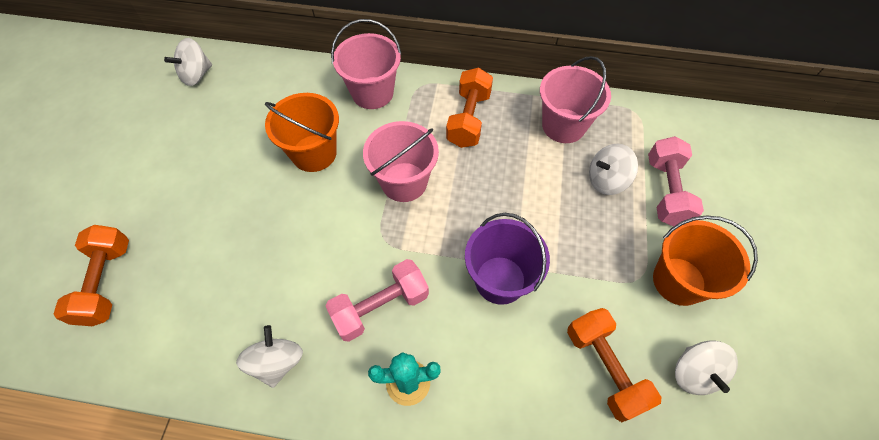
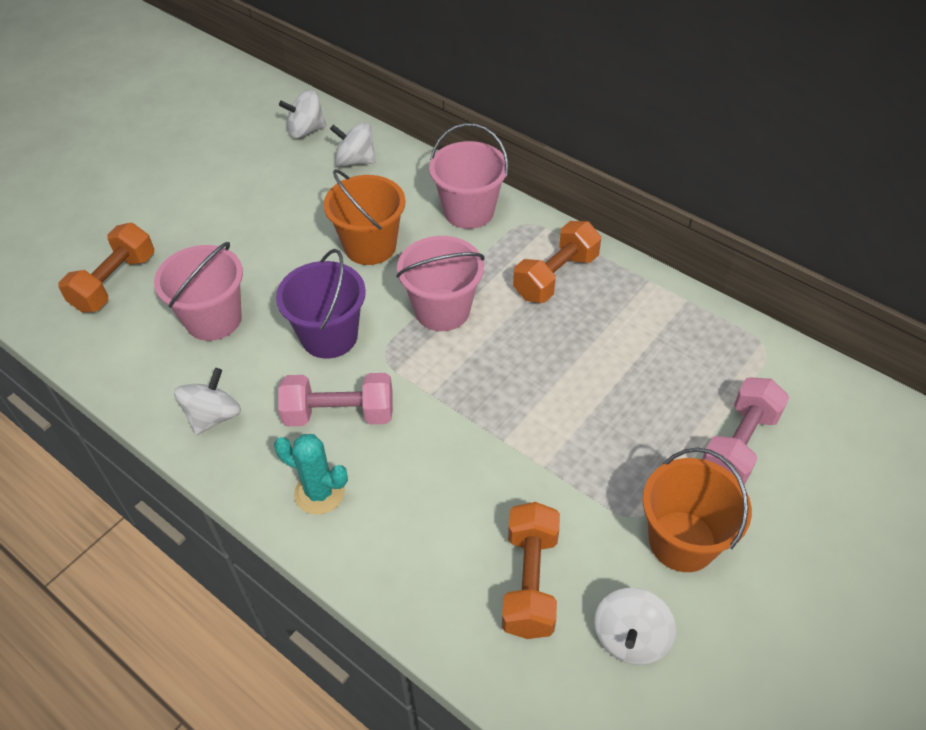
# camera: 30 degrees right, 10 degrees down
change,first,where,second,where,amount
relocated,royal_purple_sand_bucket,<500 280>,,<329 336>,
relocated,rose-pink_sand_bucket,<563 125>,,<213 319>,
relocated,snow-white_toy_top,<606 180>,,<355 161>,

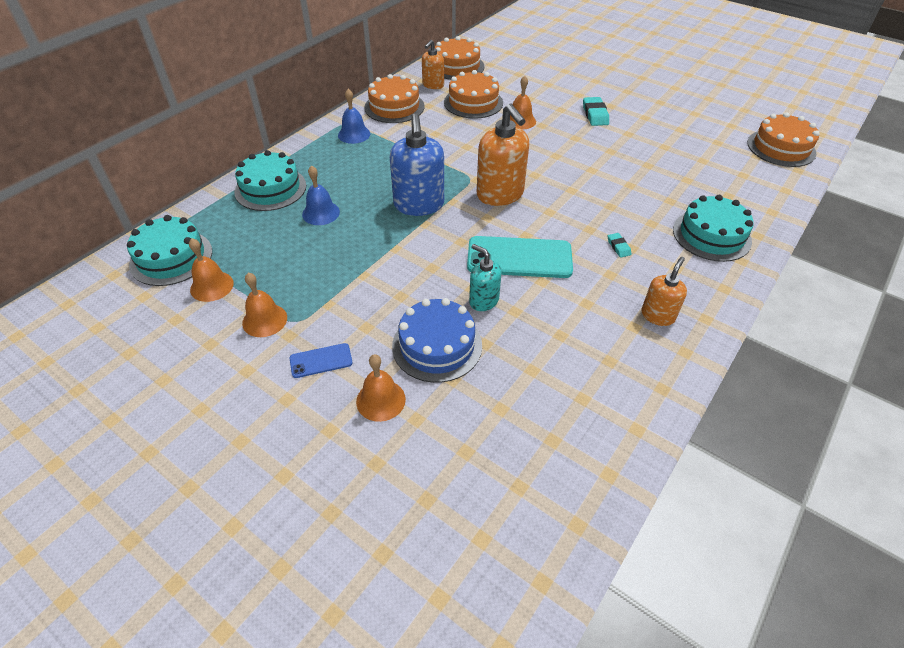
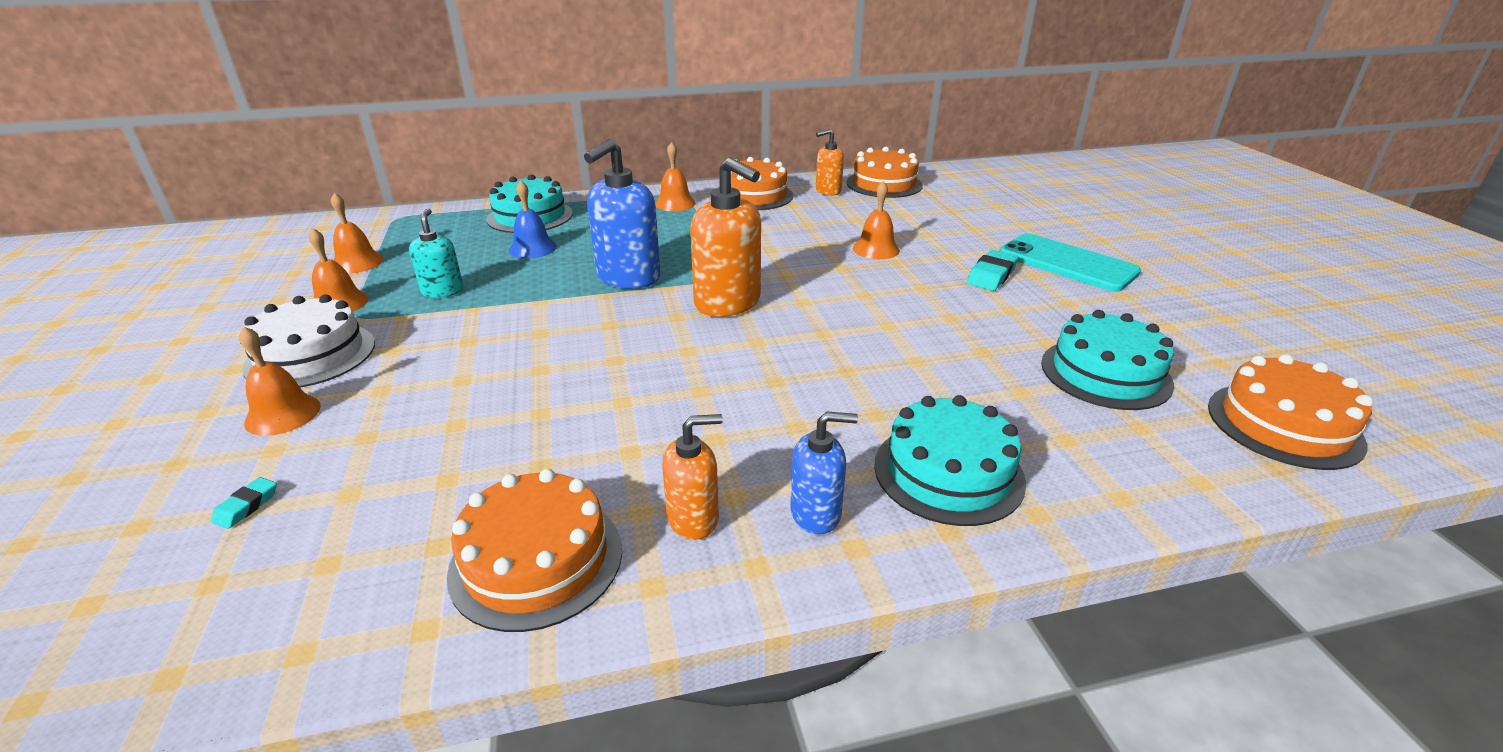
# camera: 40 degrees right, 15 degrees down
change,first,where,second,where,amount
missing,royal_blue_layer_cake,<437 345>,,,
appeared,,,royal_blue_soap_dispenser,<816 513>,
relocated,turquoise_layer_cake,<171 257>,,<1105 373>,
relocated,orange-coloured_layer_cake,<473 102>,,<536 560>,
relocated,turquoise_mobile_phone,<519 258>,,<1067 263>,
relocated,turquoise_soap_dispenser,<483 301>,,<442 291>,
relocated,turquoise_pencil_eraser,<618 247>,,<246 506>,
exchanged,royal_blue_mobile_phone,<321 361>,snow-white_layer_cake,<310 355>,
colour,royal_blue_hand_bell,<354 134>,orange-coloured_hand_bell,<675 203>,
spun,orange-coloured_soap_dispenser,<500 194>,,<728 303>,60 degrees counterclockwise

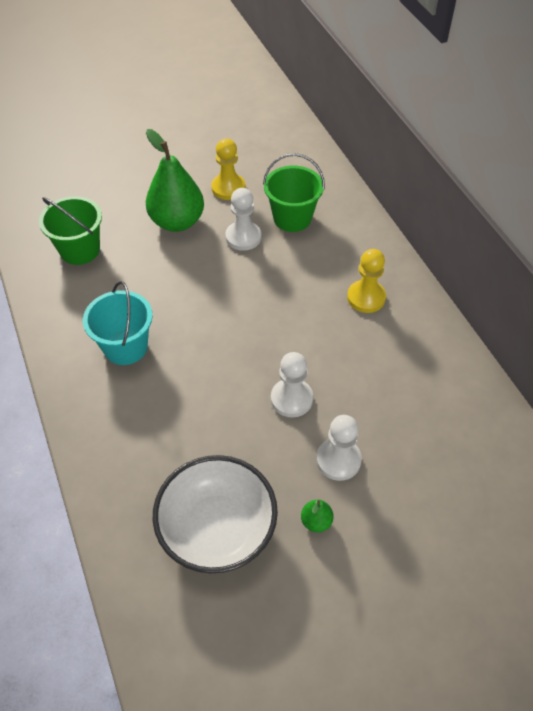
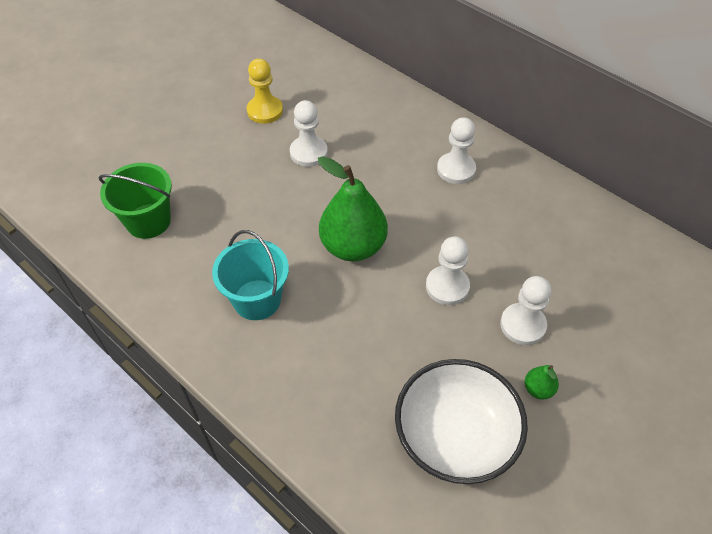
# camera: 25 degrees left, 0 degrees up
change,first,where,second,where,amount
missing,leaf-green_sand_bucket,<292 218>,,,
relocated,leaf-green_pear_fruit,<177 222>,,<353 246>,
colour,golden_game_pawn,<366 298>,snow-white_game_pawn,<456 169>,

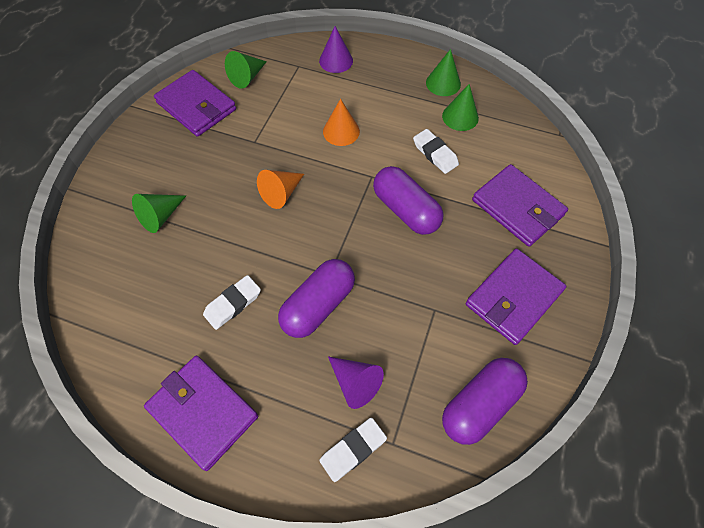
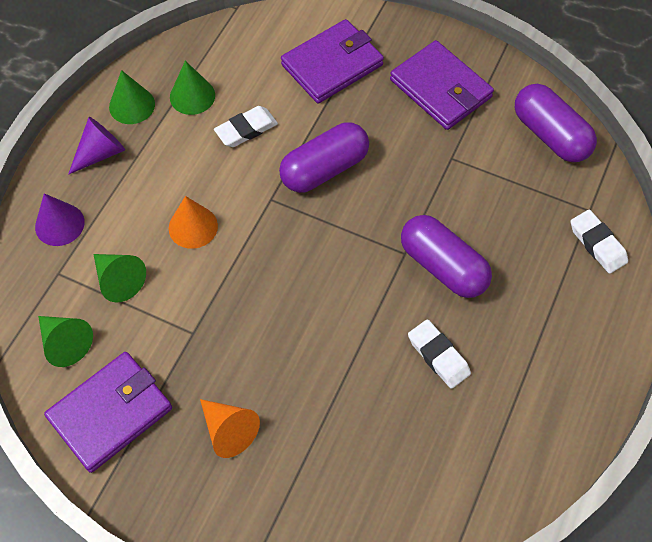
# camera: 85 degrees left, 0 degrees up
change,first,where,second,where,amount
missing,royal_purple_wallet,<203 412>,,,
relocated,leaf-green_cone_shape,<160 216>,,<119 280>,
relocated,orange-coloured_cone_shape,<281 193>,,<229 430>,
relocated,royal_purple_cone_shape,<355 383>,,<100 153>,

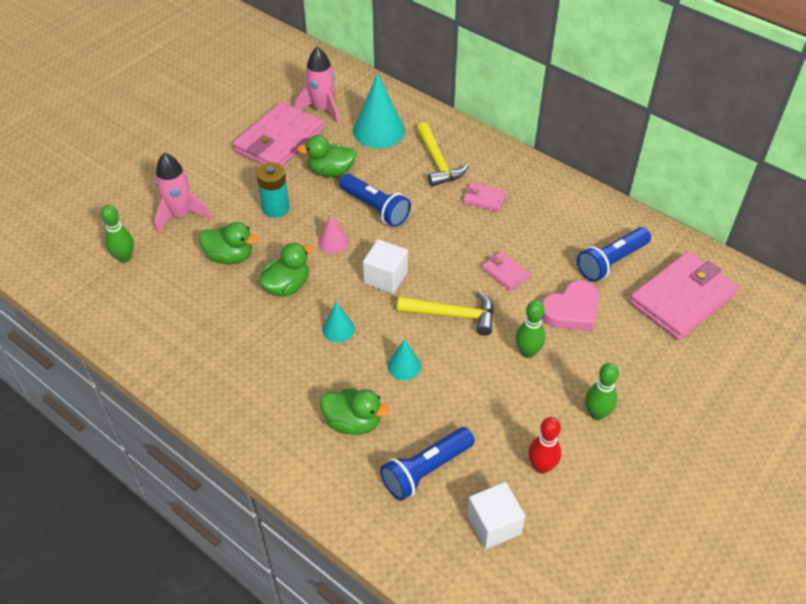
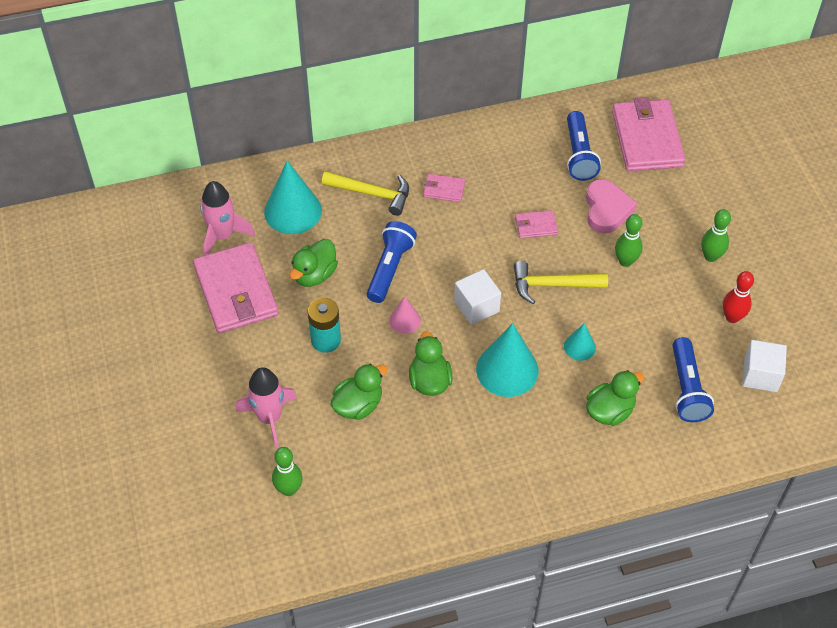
# camera: 55 degrees left, 5 degrees up
change,first,where,second,where,amount
spun,royal_blue_flashlight,<375 208>,,<389 268>,60 degrees counterclockwise
spun,golden_carpenter's_hammer,<453 315>,,<552 285>,135 degrees counterclockwise
spun,rose-pink_wallet,<484 199>,,<444 190>,45 degrees clockwise
size,turquoise_cone_shape,<338 329>,,<507 370>,x1.93

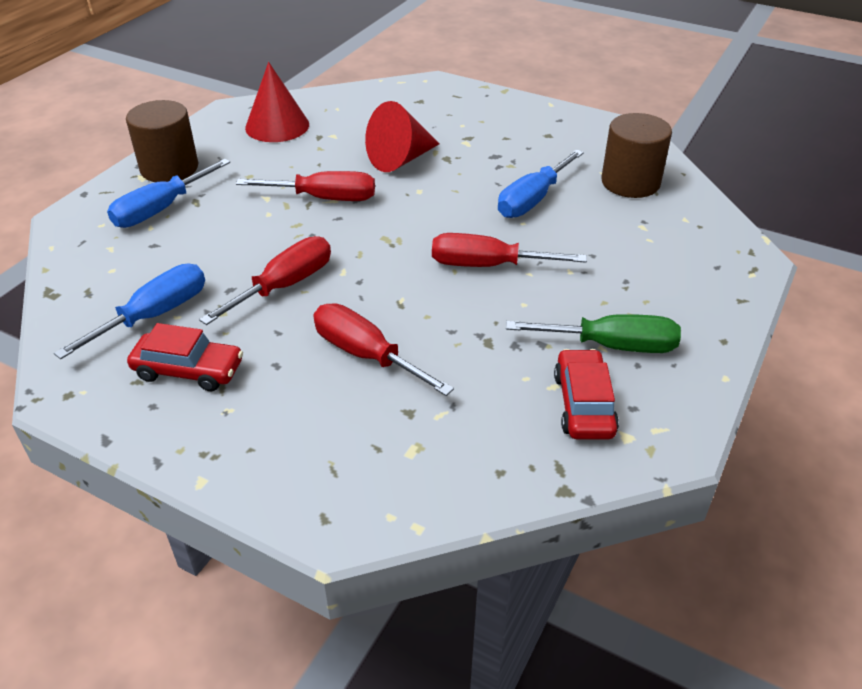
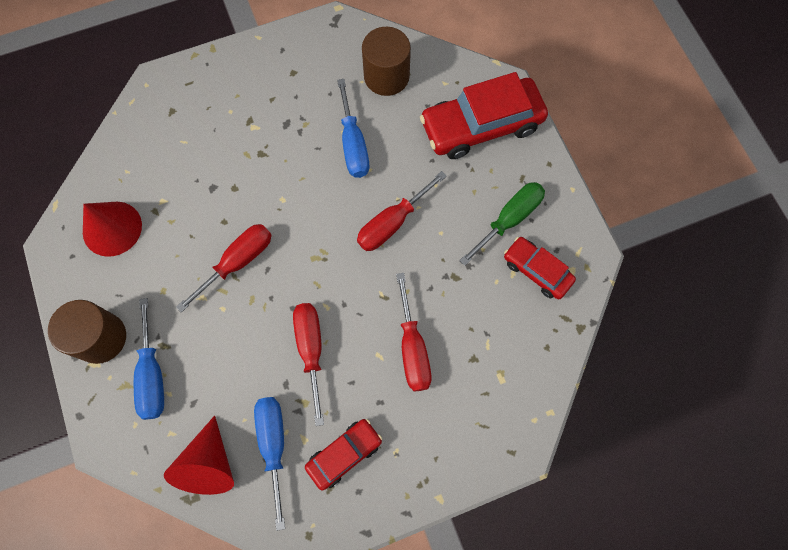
# camera: 50 degrees left, 30 degrees up
change,first,where,second,where,amount
appeared,,,crimson_toy_car,<481 125>,
relocated,crimson_cone_shape,<400 159>,,<209 464>,
spun,crimson_flat_screwdriver,<366 355>,,<412 348>,90 degrees counterclockwise

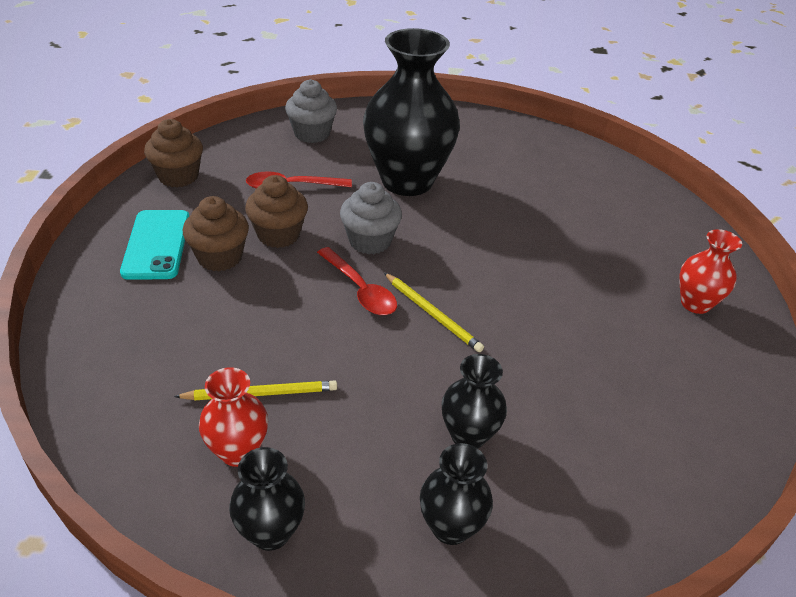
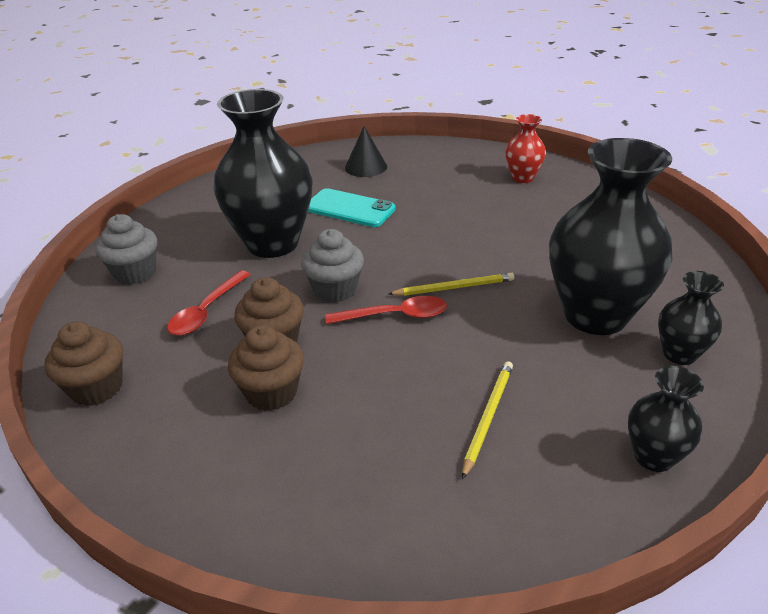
# camera: 55 degrees left, 5 degrees down
change,first,where,second,where,amount
missing,crimson_vase,<238 451>,,,
appeared,,,ebony_cone_shape,<366 167>,
relocated,turquoise_mobile_phone,<156 244>,,<349 209>,
size,ebony_vase,<468 435>,,<595 315>,x2.09

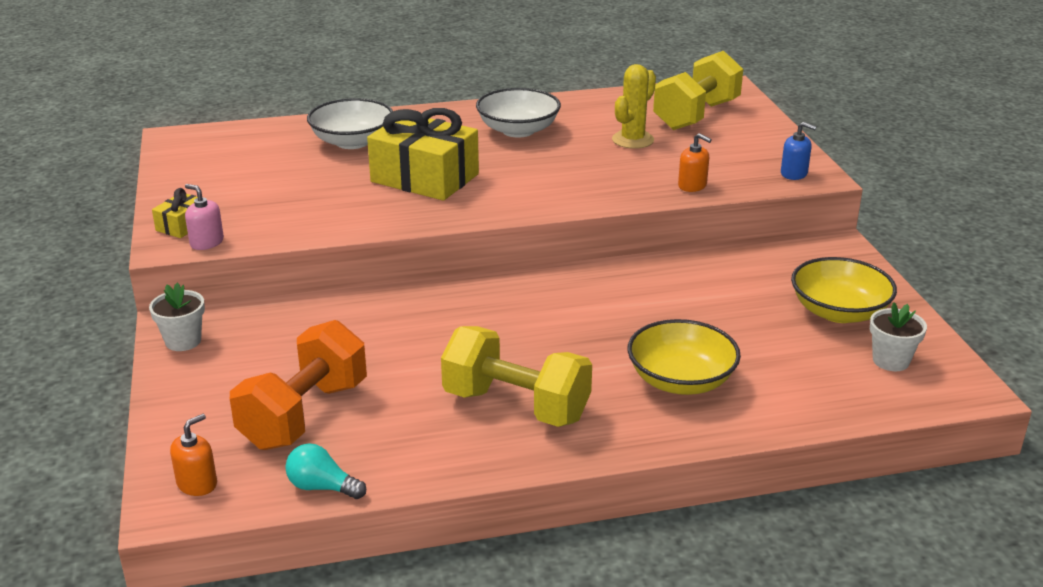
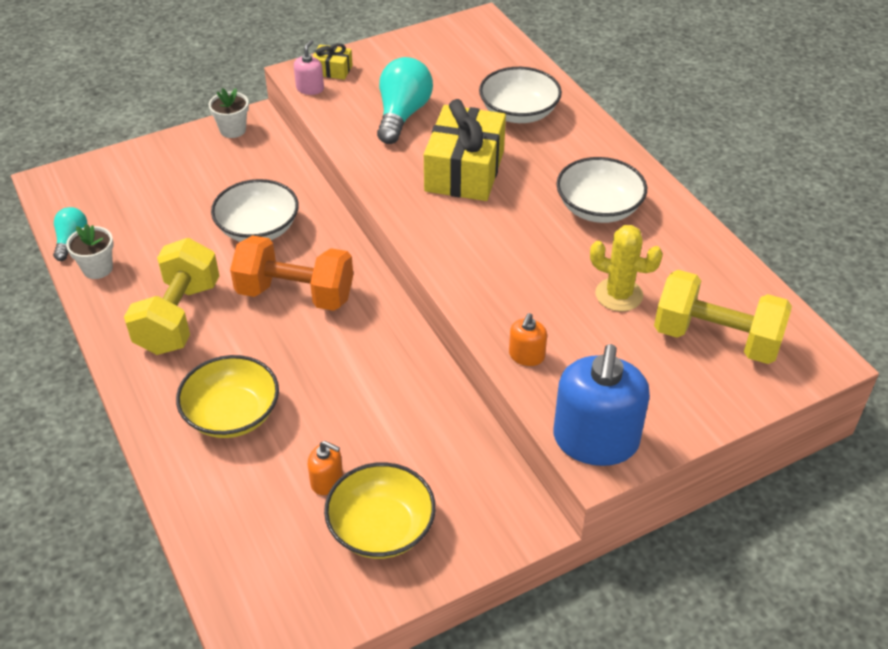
# camera: 75 degrees right, 15 degrees up
change,first,where,second,where,amount
appeared,,,snow-white_deep_dish,<258 228>,
appeared,,,turquoise_lightbulb,<402 115>,
relocated,orange-coloured_soap_dispenser,<197 483>,,<327 481>,
relocated,orange-coloured_hand_weight,<304 415>,,<295 294>,
relocated,snow-white_flower_pot,<891 361>,,<98 268>,
size,royal_blue_soap_dispenser,<794 174>,,<595 440>,x2.18

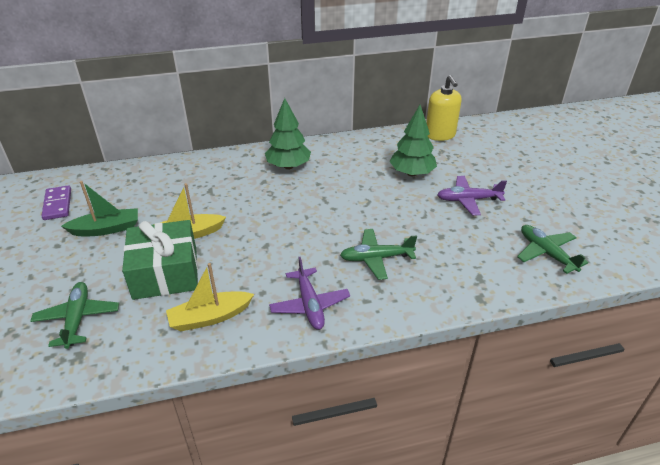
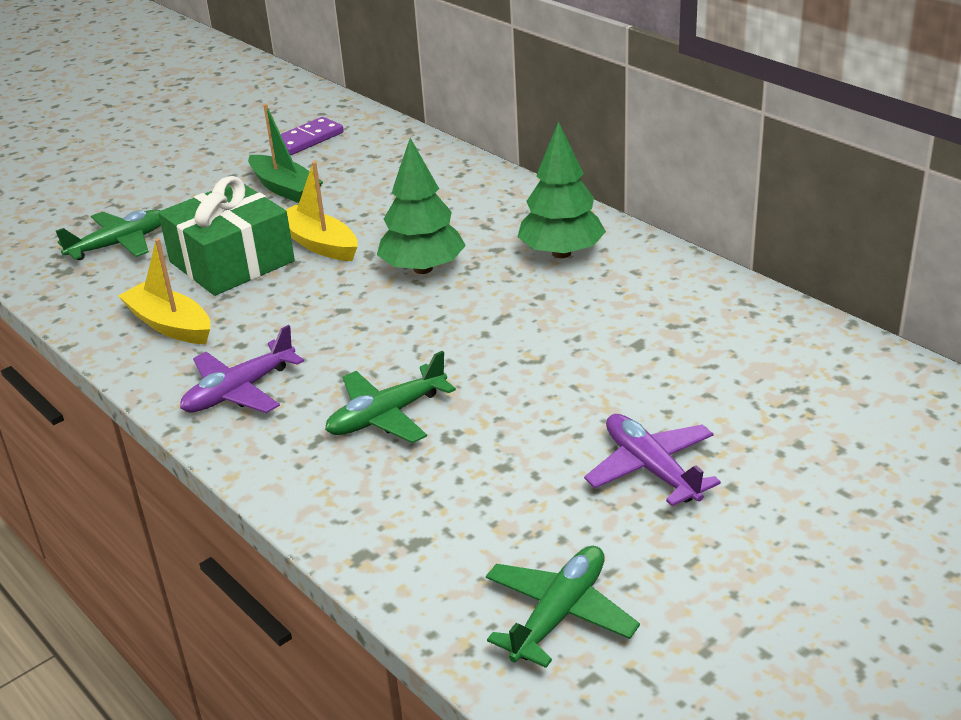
# camera: 65 degrees right, 5 degrees down
change,first,where,second,where,amount
missing,golden_soap_dispenser,<440 135>,,,
relocated,leaf-green_fir_tree,<412 173>,,<423 269>,
spun,leaf-green_toy_plane,<376 258>,,<387 416>,90 degrees counterclockwise

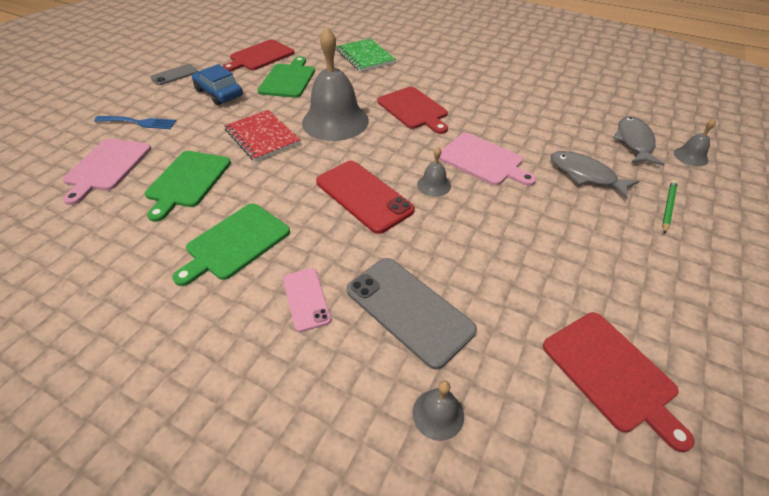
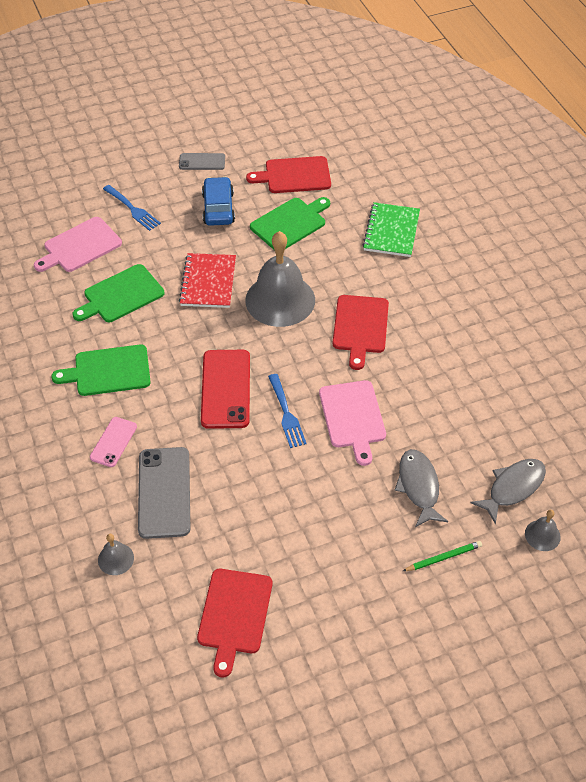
# camera: 40 degrees right, 5 degrees up
change,first,where,second,where,amount
exchanged,gray_hand_bell,<434 185>,royal_blue_fork,<286 414>,

